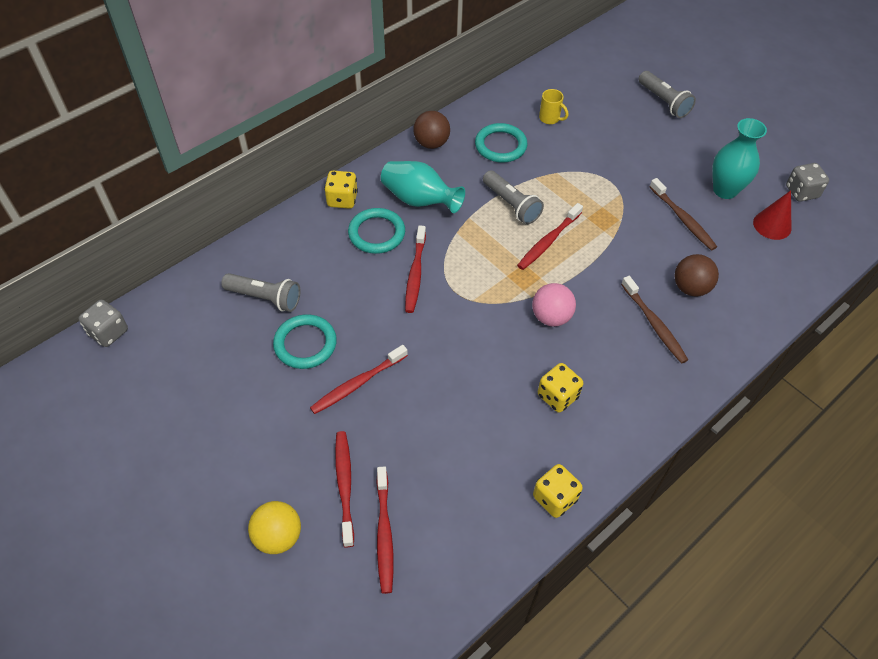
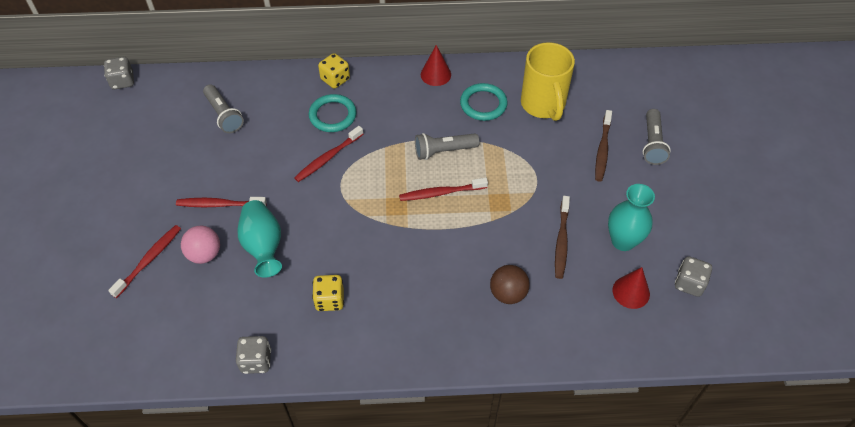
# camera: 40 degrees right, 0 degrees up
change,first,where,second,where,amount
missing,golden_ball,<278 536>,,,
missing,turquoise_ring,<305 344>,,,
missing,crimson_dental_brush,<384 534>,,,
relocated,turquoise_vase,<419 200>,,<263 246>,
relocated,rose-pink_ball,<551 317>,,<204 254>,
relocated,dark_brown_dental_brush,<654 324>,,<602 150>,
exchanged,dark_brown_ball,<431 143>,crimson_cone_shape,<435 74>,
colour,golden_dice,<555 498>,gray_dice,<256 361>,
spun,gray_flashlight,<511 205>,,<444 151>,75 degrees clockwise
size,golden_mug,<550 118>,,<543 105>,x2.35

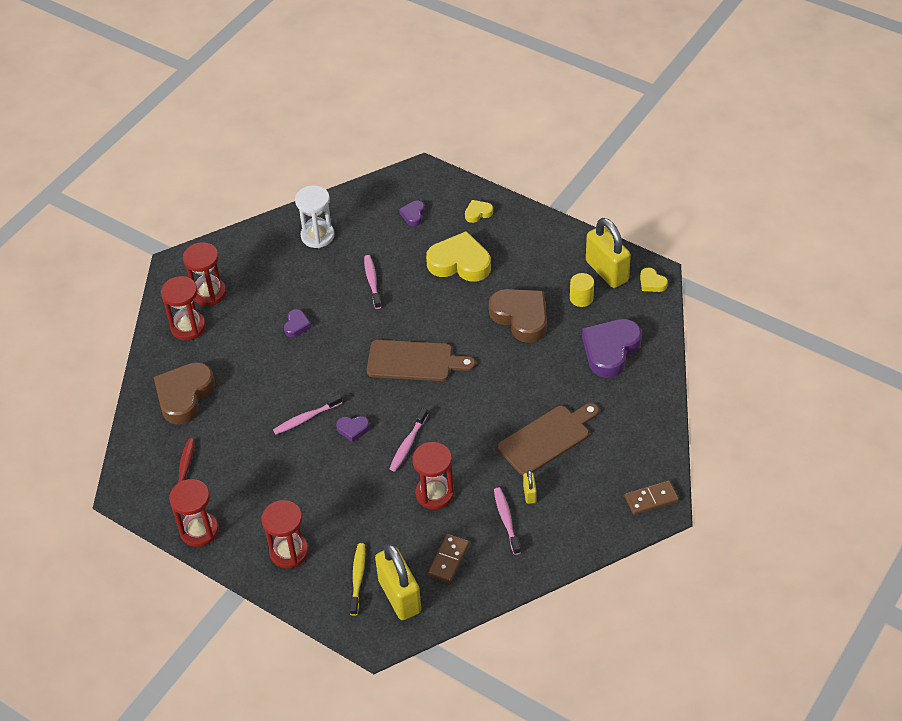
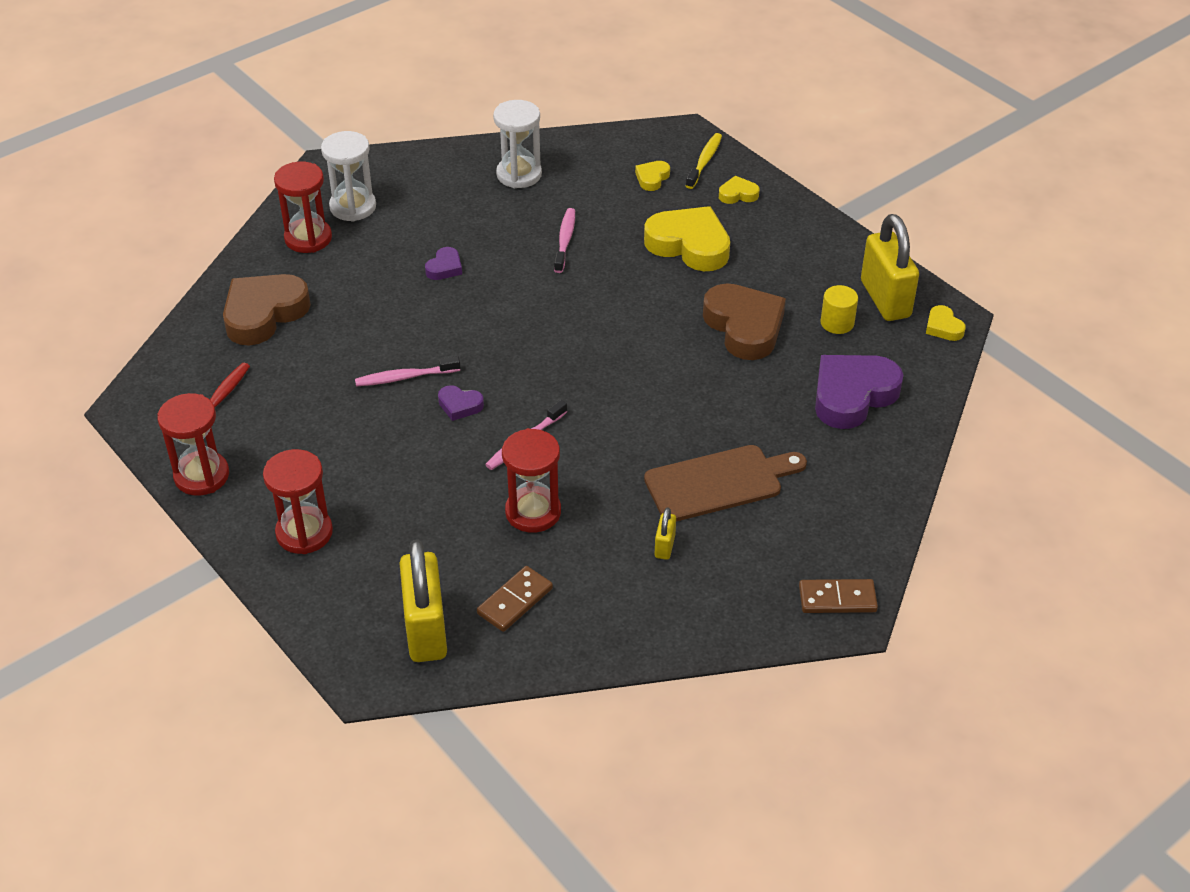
# camera: 15 degrees right, 5 degrees down
change,first,where,second,where,amount
missing,dark_brown_bread_board,<414 361>,,,
missing,rose-pink_dental_brush,<506 520>,,,
relocated,golden_dental_brush,<358 578>,,<704 161>,
colour,crimson_hourglass,<209 293>,snow-white_hourglass,<353 207>,
colour,royal_purple_heart_shape,<413 215>,golden_heart_shape,<652 178>,

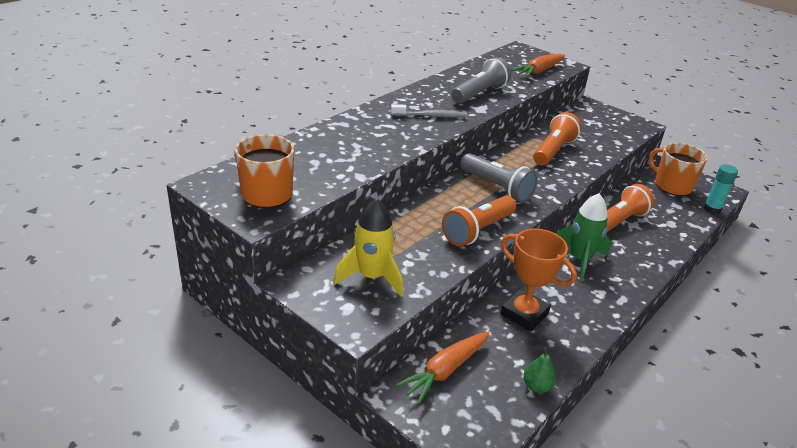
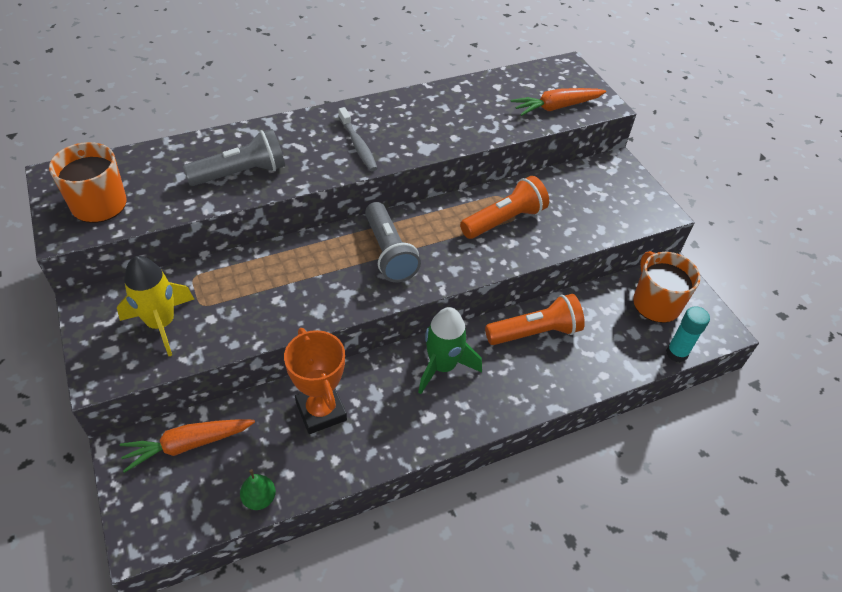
# camera: 25 degrees right, 15 degrees up
change,first,where,second,where,amount
missing,orange-coloured_flashlight,<478 231>,,,
relocated,gray_flashlight,<479 93>,,<241 173>,
spun,gray_dental_brush,<431 116>,,<358 145>,45 degrees clockwise

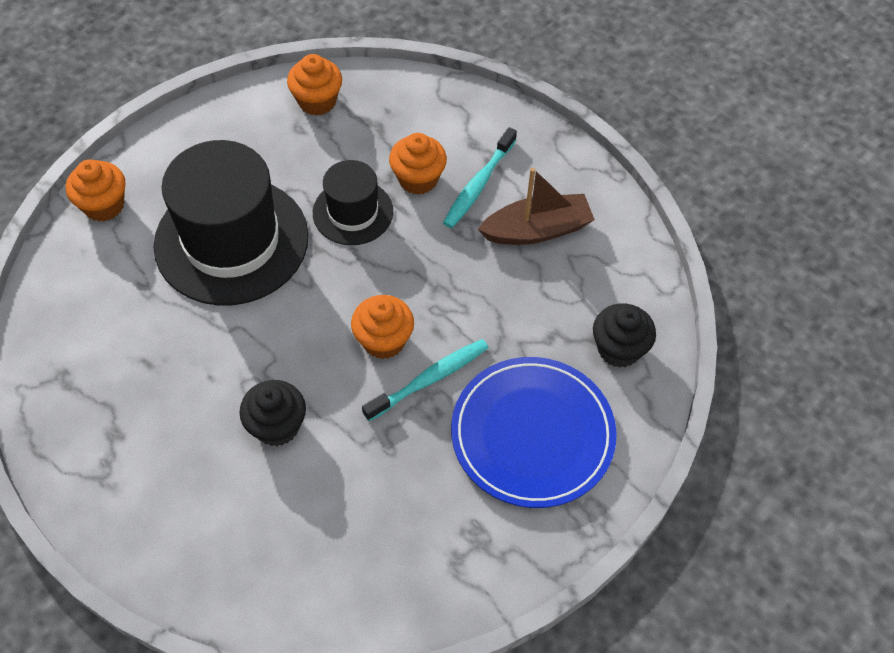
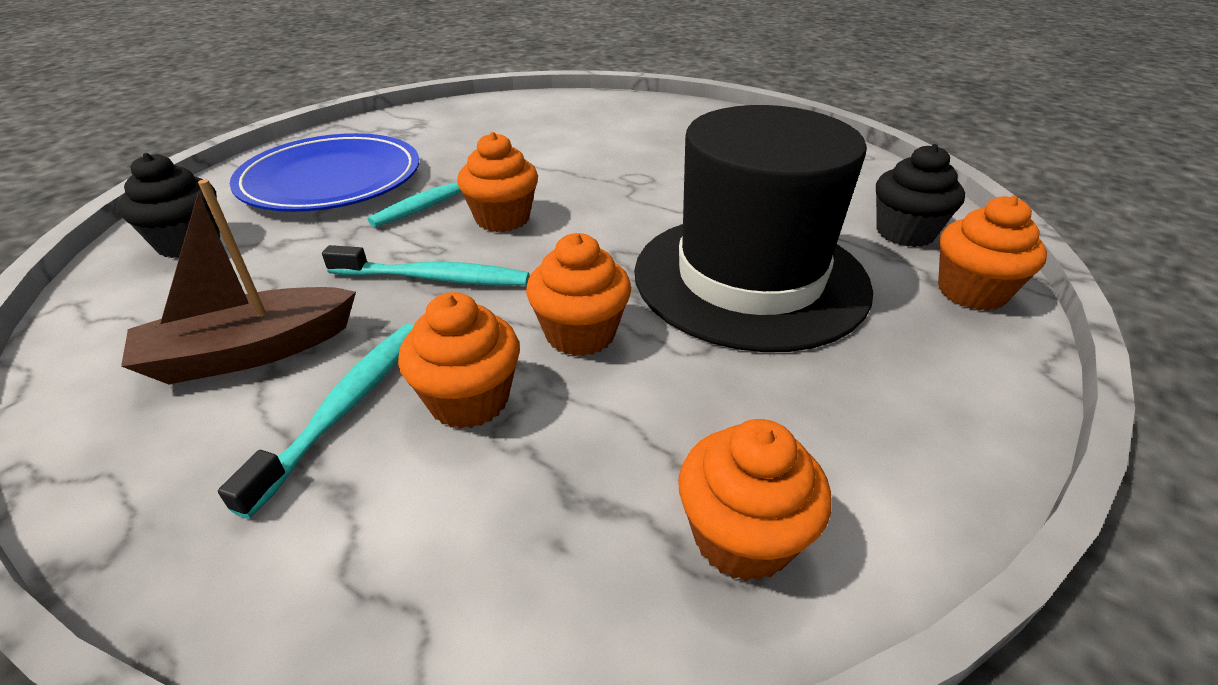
# camera: 170 degrees right, 20 degrees down
change,first,where,second,where,amount
appeared,,,turquoise_dental_brush,<434 278>,
relocated,ebony_cupcake,<277 426>,,<905 232>,
exchanged,ebony_top_hat,<353 212>,orange-coloured_cupcake,<580 334>,

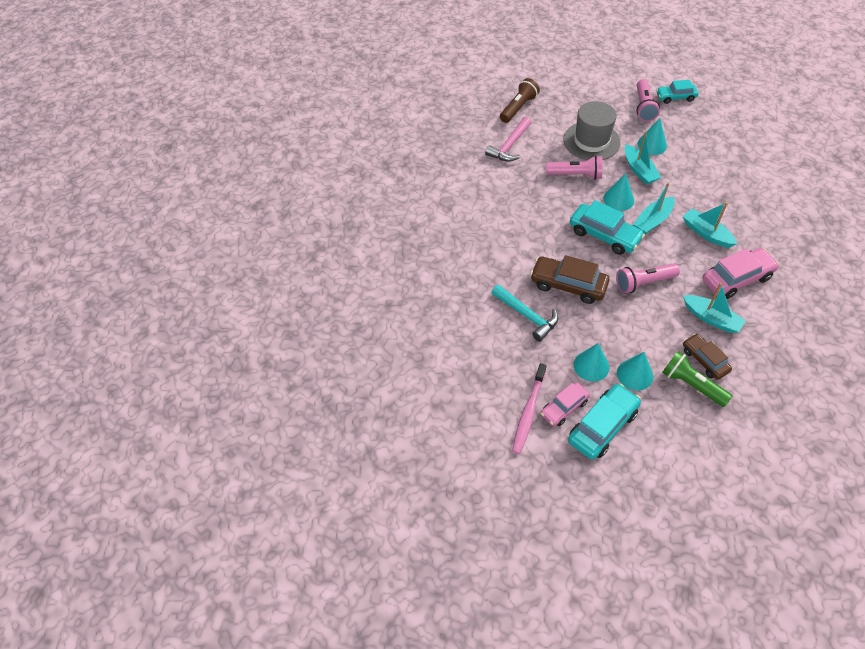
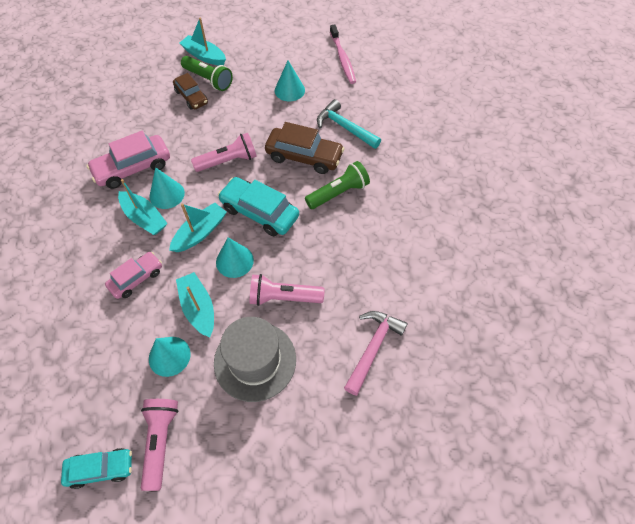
# camera: 175 degrees right, 5 degrees up
change,first,where,second,where,amount
missing,dark_brown_flashlight,<518 107>,,,
missing,turquoise_toy_car,<602 426>,,,
appeared,,,leaf-green_flashlight,<338 193>,
relocated,rose-pink_toy_car,<564 407>,,<136 278>,
relocated,turquoise_cone_shape,<635 374>,,<167 194>,
relocated,turquoise_toy_boat,<711 318>,,<204 56>,
spun,rose-pink_dental_brush,<528 412>,,<342 58>,150 degrees clockwise

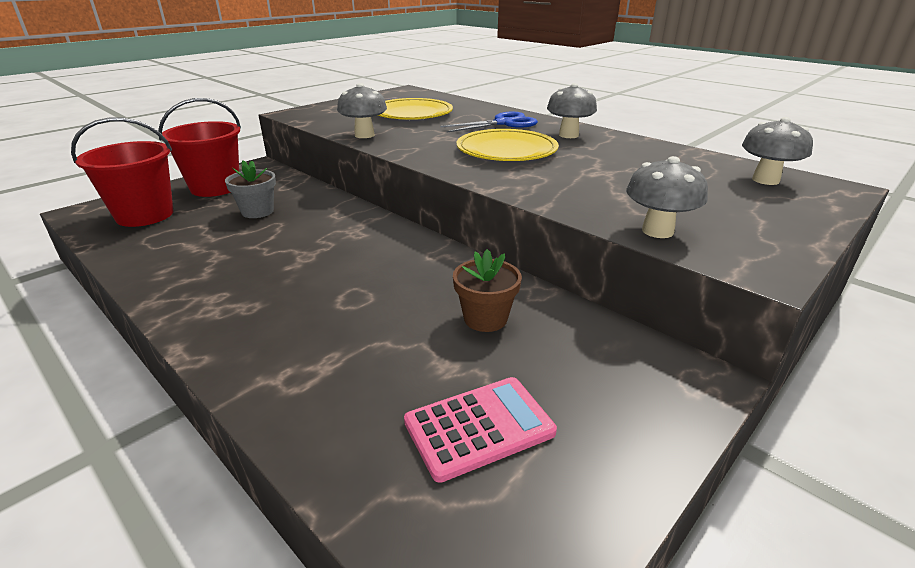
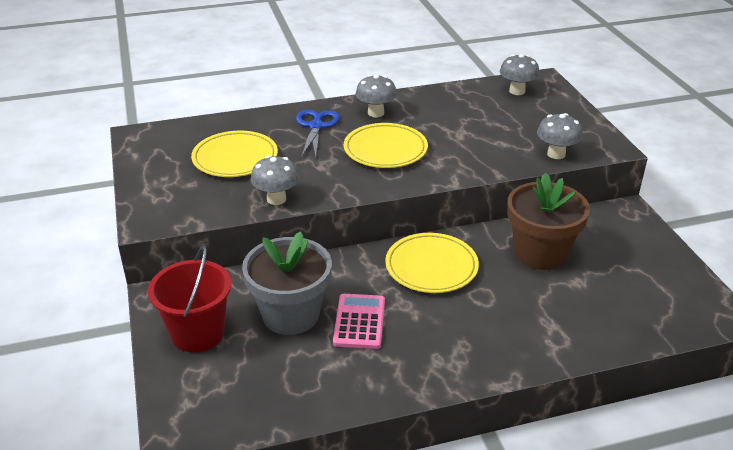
# camera: 60 degrees left, 5 degrees up
change,first,where,second,where,amount
missing,crimson_sand_bucket,<145 215>,,,
appeared,,,golden_flat_dish,<431 266>,
relocated,rose-pink_pocket_calculator,<479 427>,,<359 322>,
size,gray_flower_pot,<257 211>,,<291 315>,x1.86
size,dark_brown_flower_pot,<485 318>,,<540 253>,x1.86

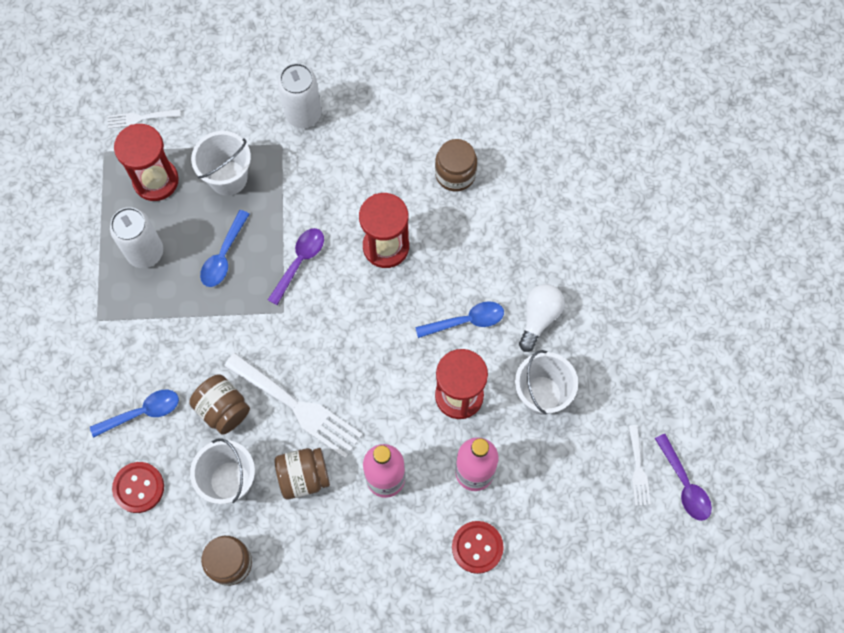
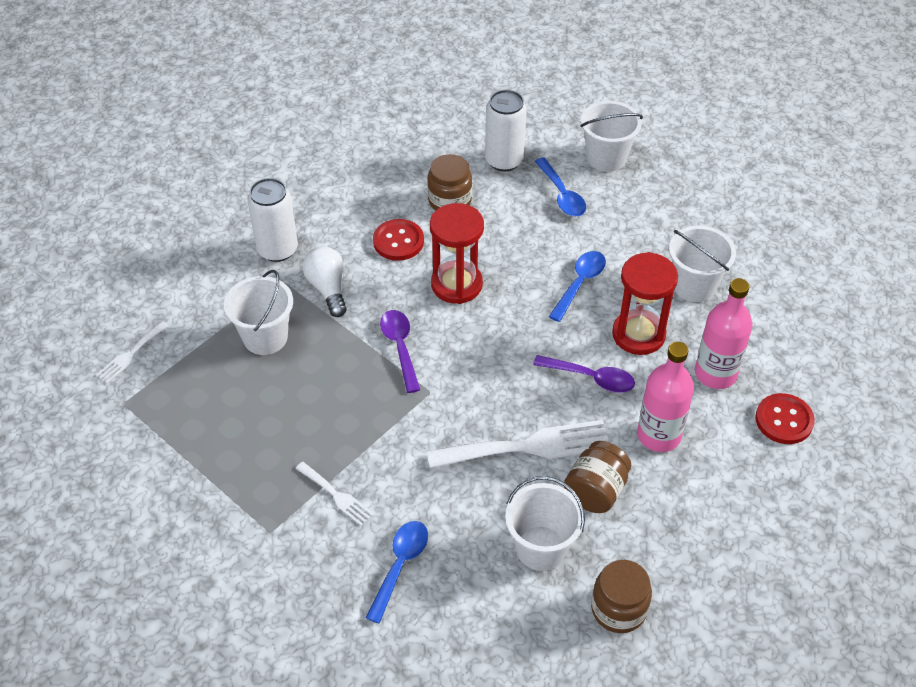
# camera: 45 degrees left, 20 degrees down
change,first,where,second,where,amount
missing,crimson_hourglass,<156 180>,,,
missing,dark_brown_jam_jar,<223 409>,,,
appeared,,,snow-white_sand_bucket,<606 158>,
relocated,snow-white_soda_can,<145 252>,,<504 160>,
relocated,crimson_button,<138 487>,,<398 241>,
relocated,royal_blue_tablespoon,<223 256>,,<562 195>,
relocated,snow-white_lightbulb,<539 318>,,<328 288>,
relocated,snow-white_fork,<638 469>,,<336 495>,
relocated,royal_purple_tablespoon,<684 484>,,<591 378>,

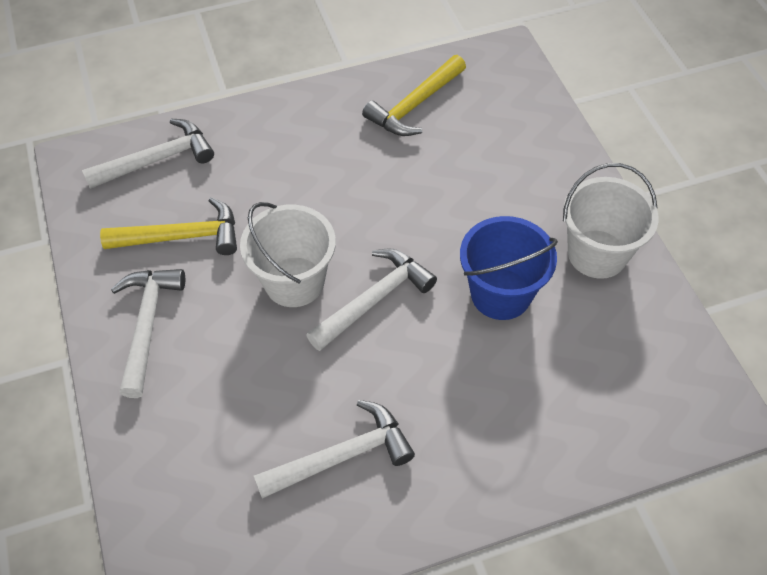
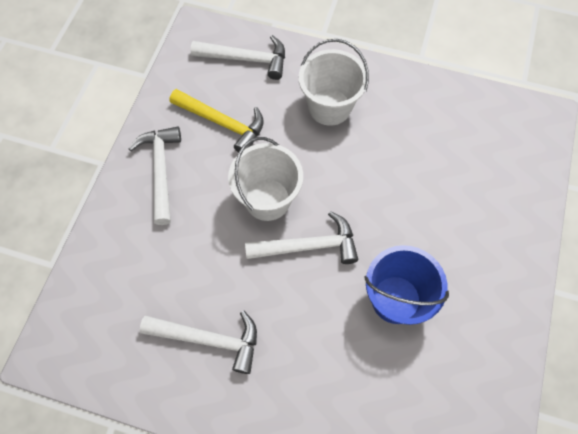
# camera: 35 degrees right, 10 degrees up
change,first,where,second,where,amount
missing,golden_carpenter's_hammer,<415 105>,,,
relocated,snow-white_sand_bucket,<597 254>,,<329 107>,
spun,snow-white_carpenter's_hammer,<147 325>,,<161 171>,45 degrees counterclockwise

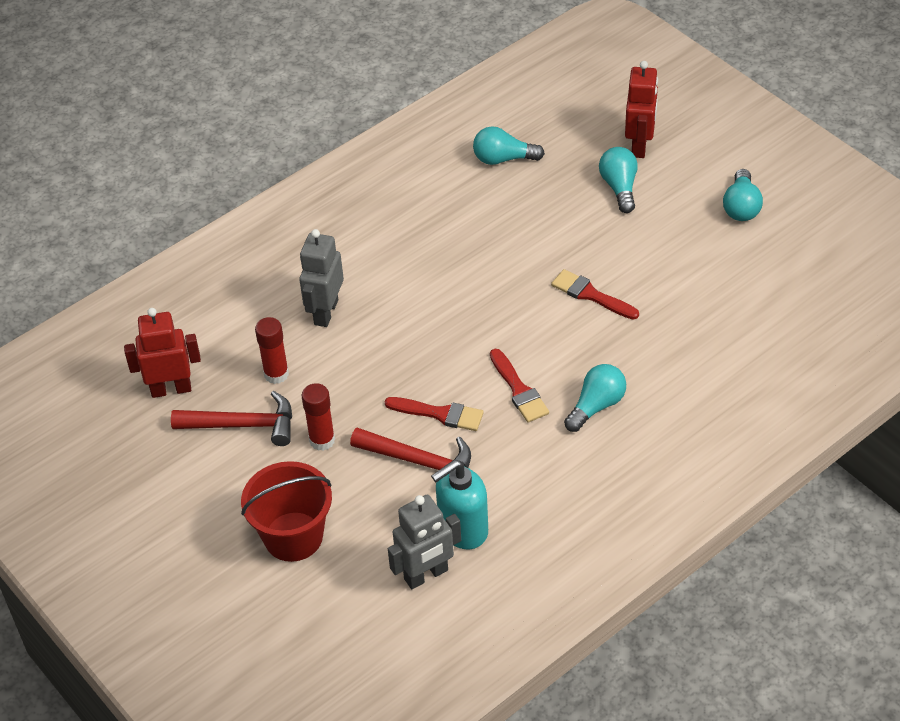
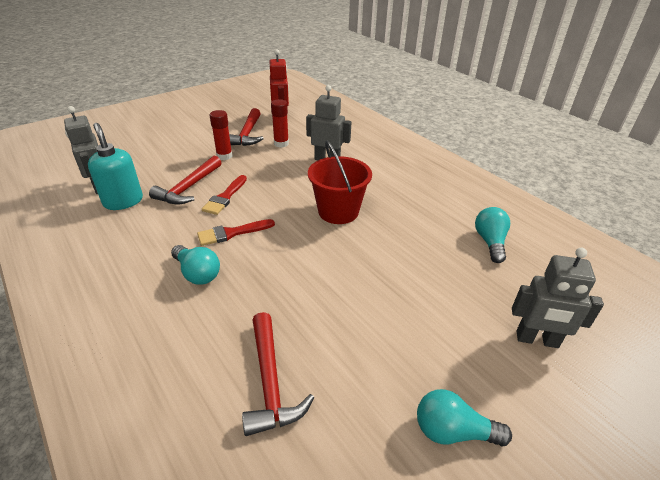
# camera: 90 degrees right, 10 degrees down
change,first,where,second,where,amount
missing,crimson_brush,<591 295>,,,
missing,turquoise_lightbulb,<619 187>,,,
appeared,,,crimson_carpenter's_hammer,<270 382>,
relocated,crimson_sand_bucket,<293 536>,,<338 211>,
colour,crimson_toy_robot,<639 145>,gray_toy_robot,<537 340>,

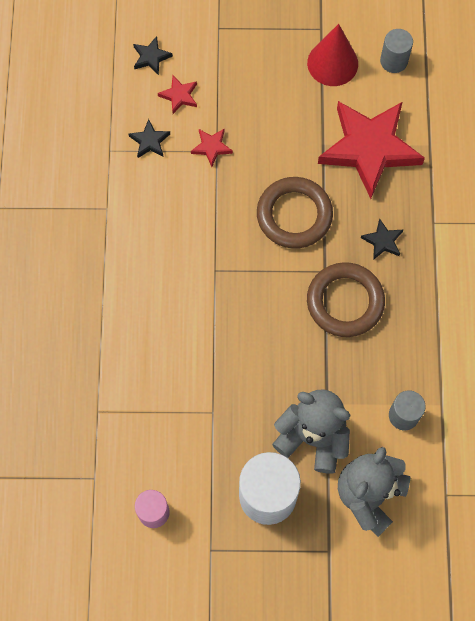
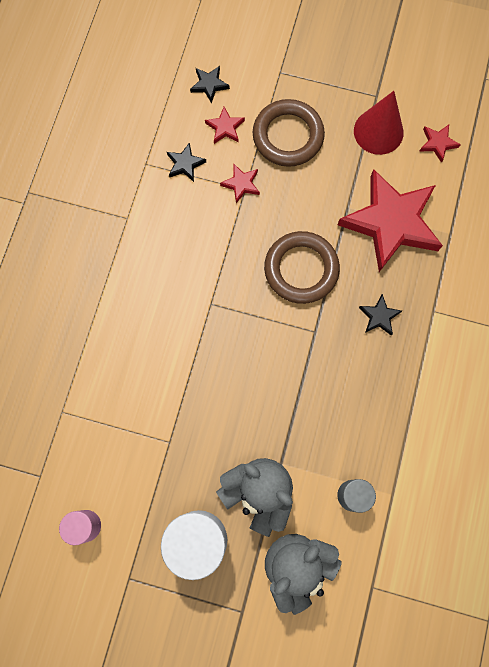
# camera: 15 degrees right, 5 degrees up
change,first,where,second,where,amount
relocated,dark_brown_ring,<345 302>,,<288 136>,
exchanged,gray_solid_cylinder,<393 61>,crimson_five-pointed_star,<438 143>,

